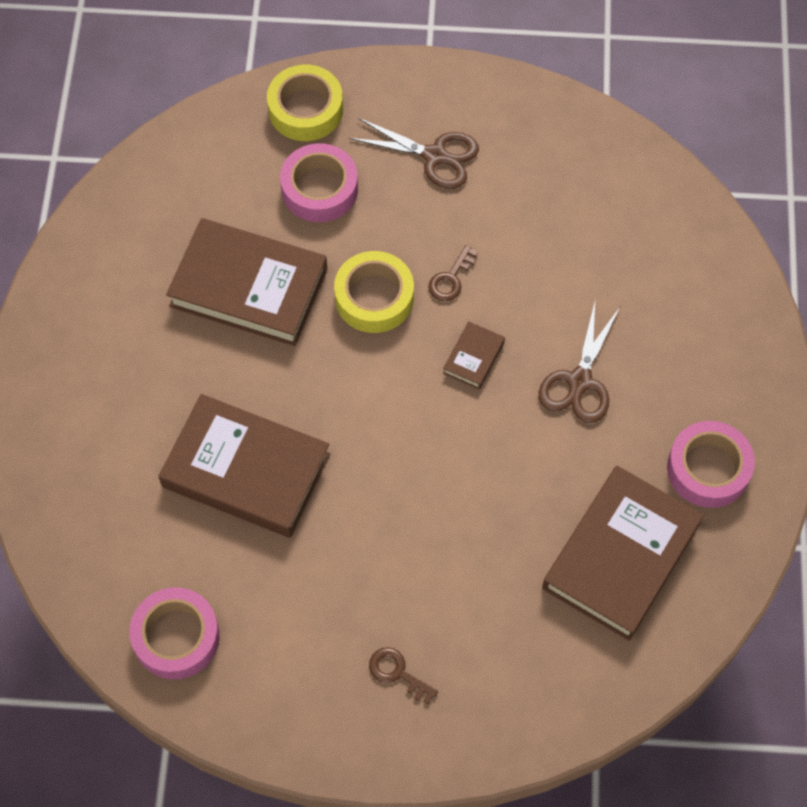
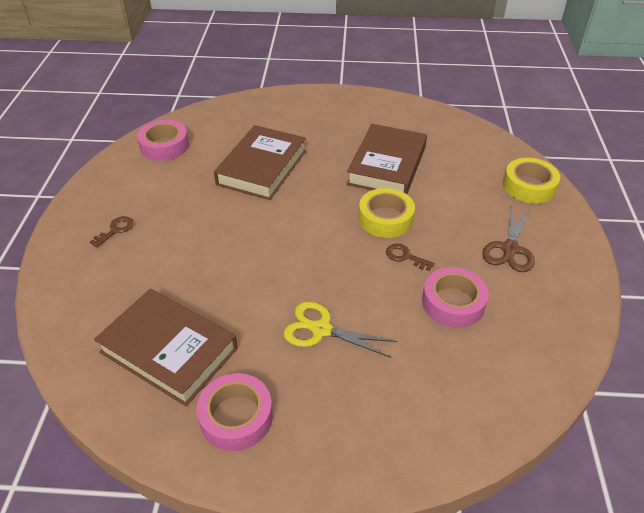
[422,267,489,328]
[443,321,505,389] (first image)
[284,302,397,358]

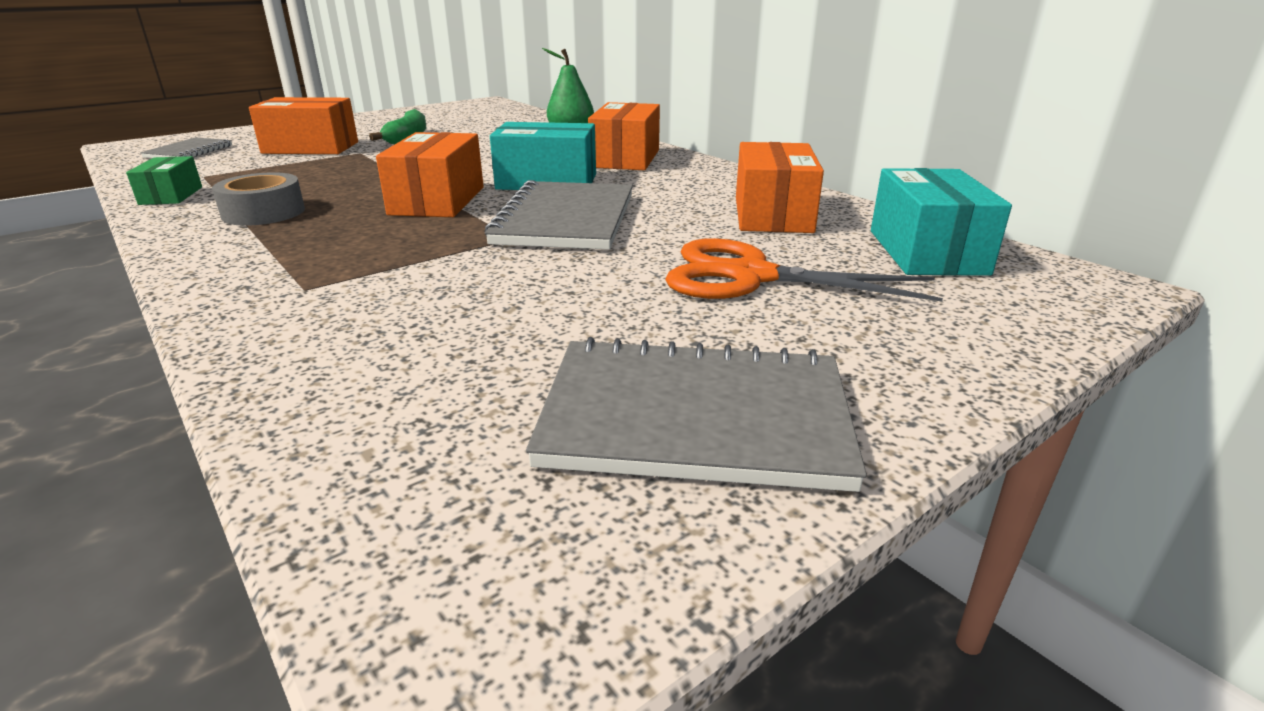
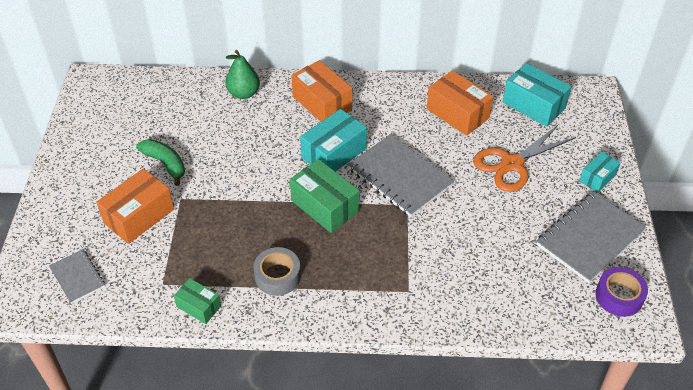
[290,159,360,233]
[580,152,620,193]
[595,267,648,317]

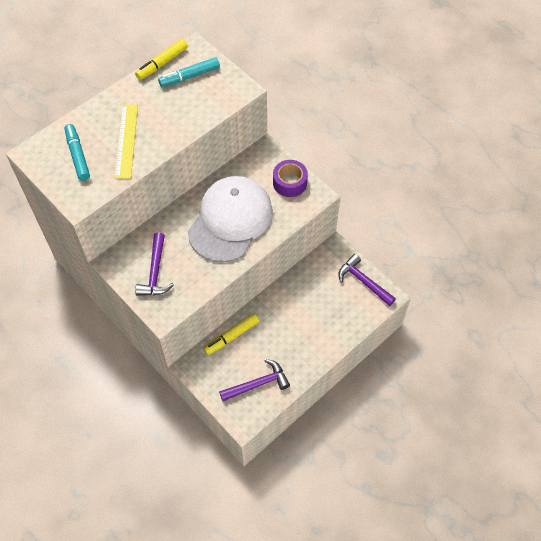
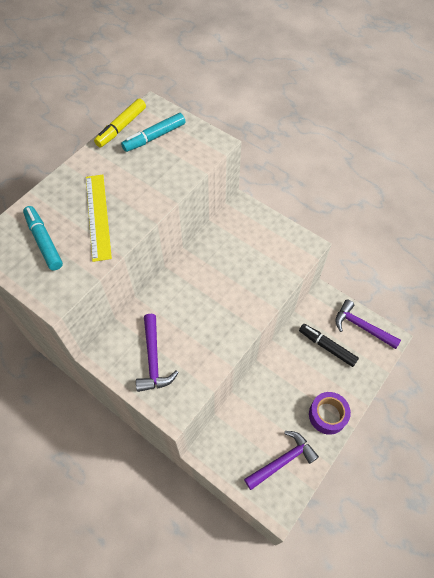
[188,176,273,262] (first image)
[203,313,259,355] (first image)
[309,392,351,435]
[299,324,359,367]

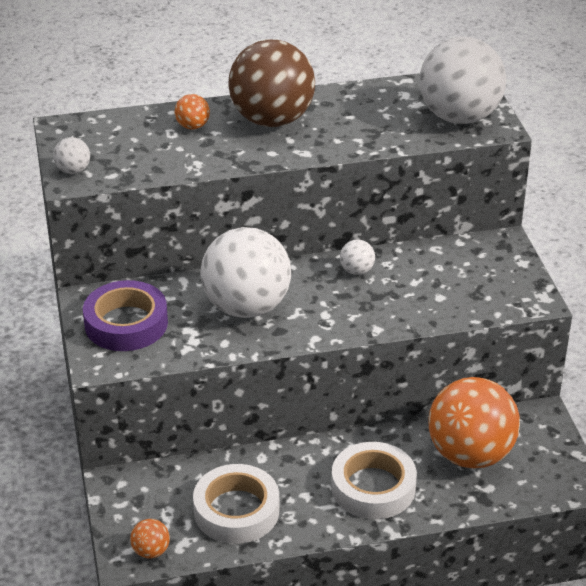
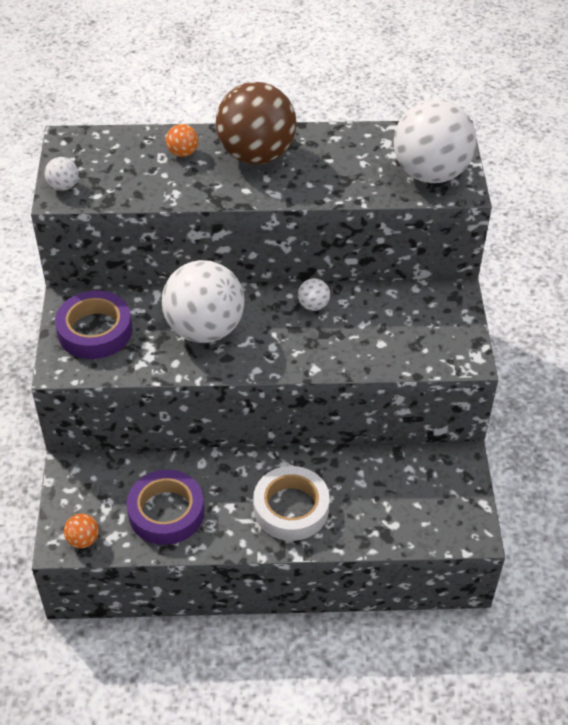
[127,470,204,545]
[428,377,520,468] (first image)

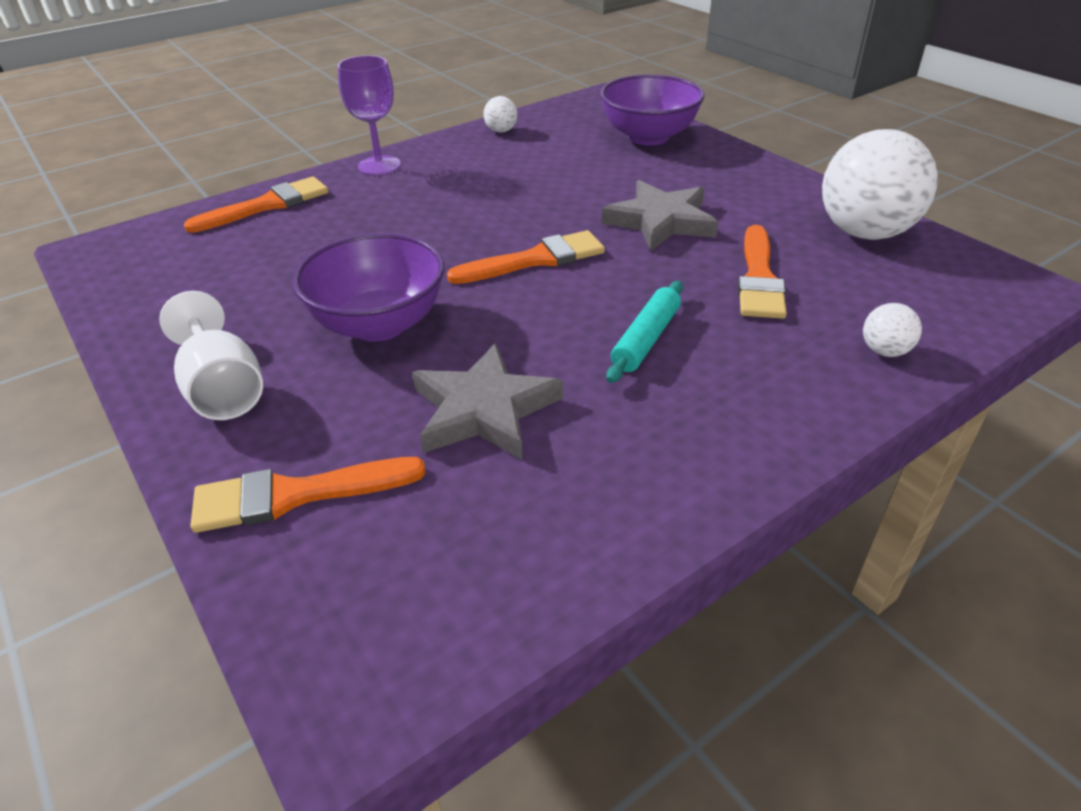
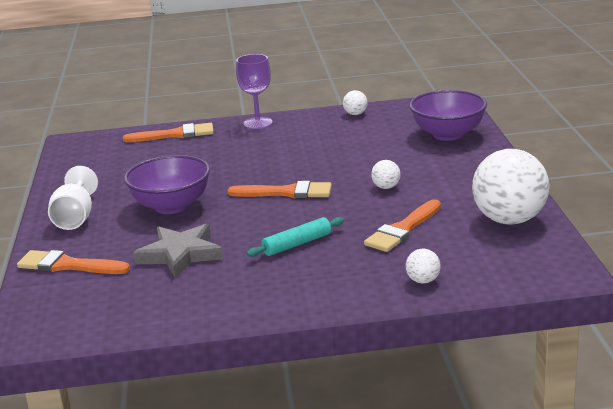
[371,160,401,189]

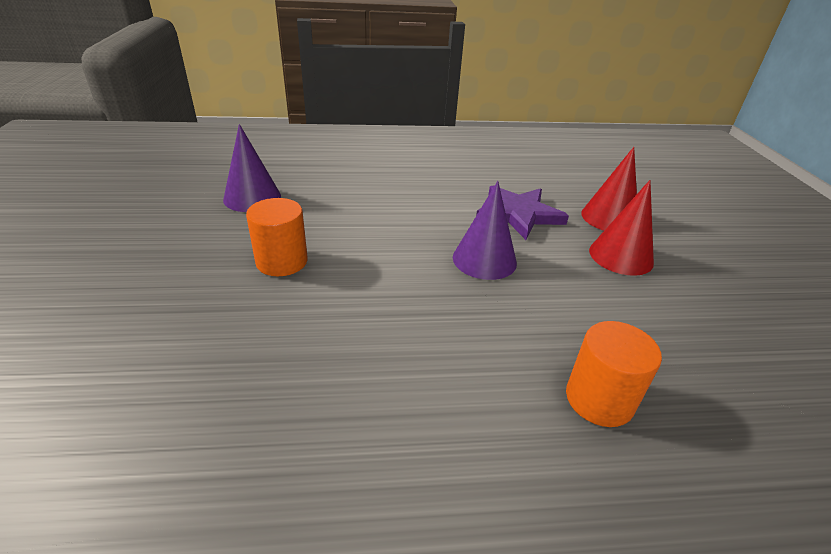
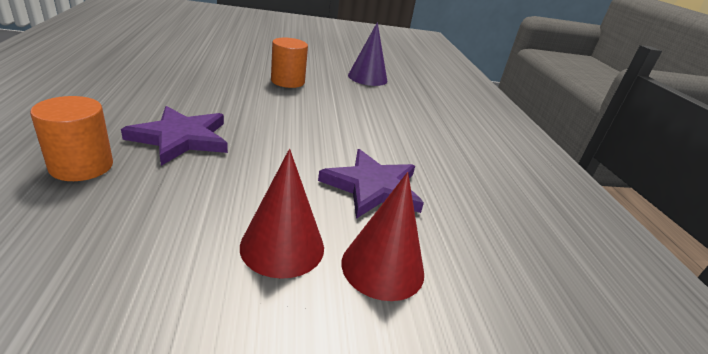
[453,181,517,280] (first image)
[121,106,228,166]

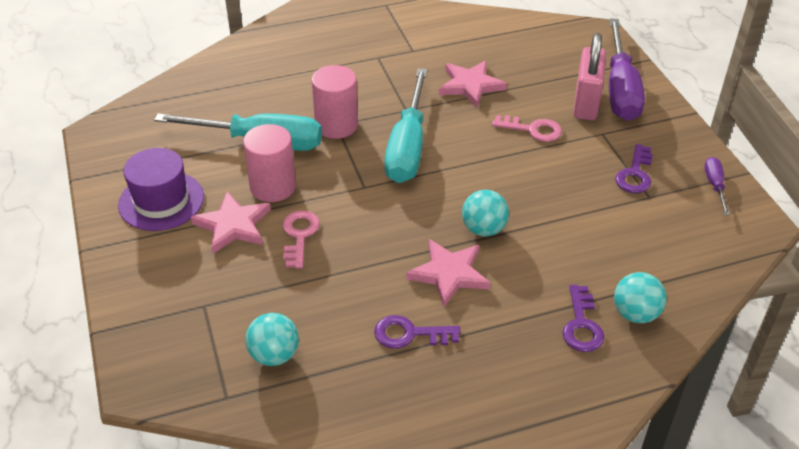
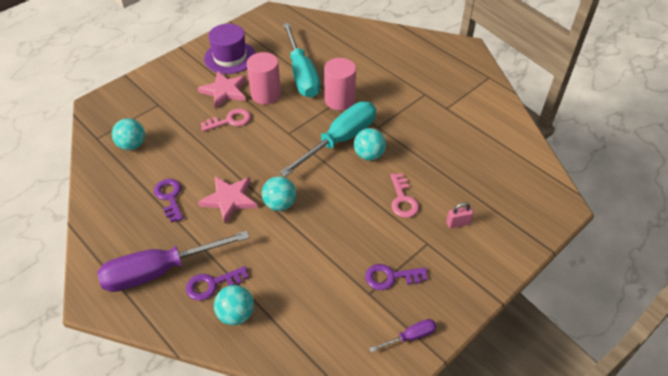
[279,102,376,177]
[439,61,507,108] (first image)
[446,202,473,228]
[97,231,250,292]
[354,128,386,160]

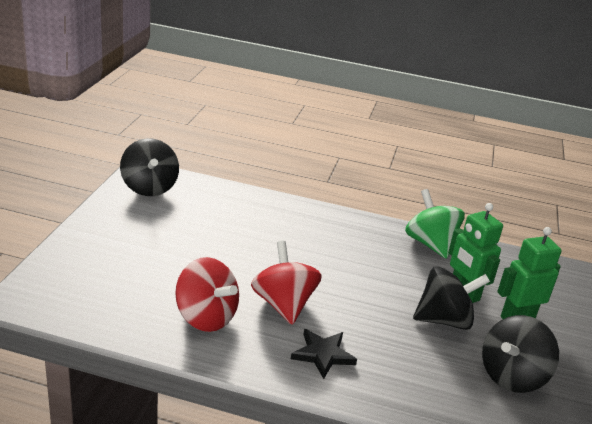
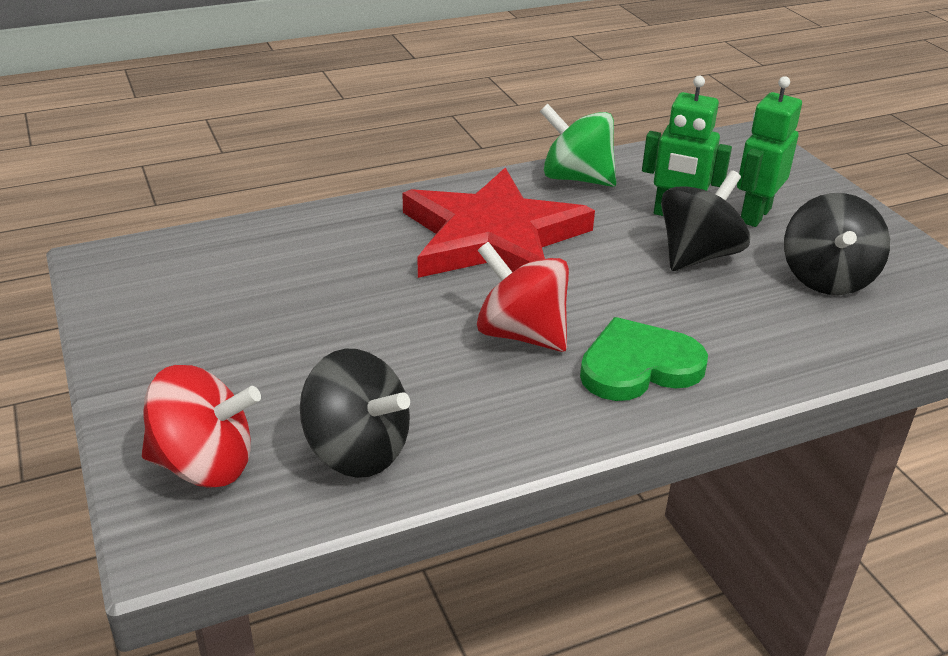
[300,349,410,478]
[142,365,261,488]
[580,317,708,401]
[402,168,595,278]

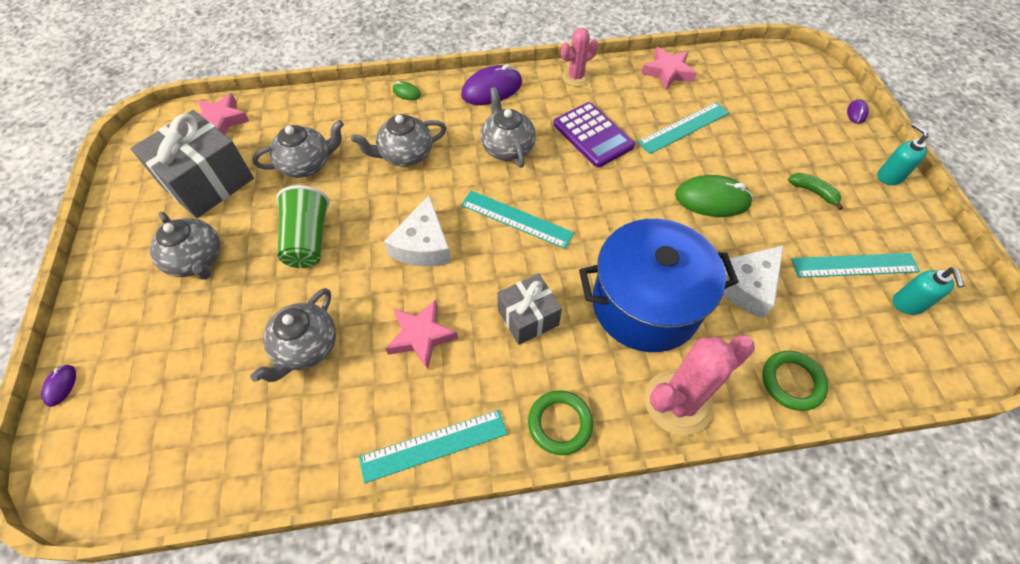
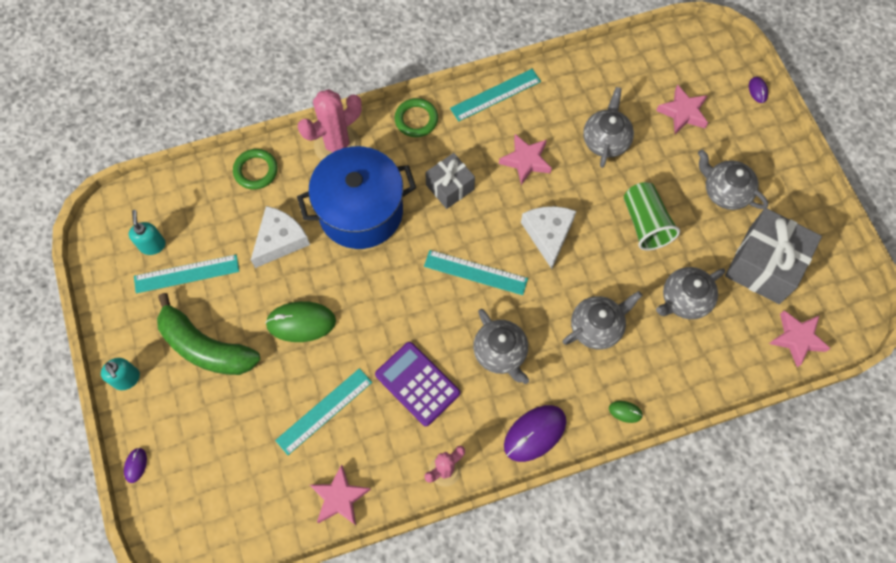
[157,293,260,375]
[656,85,708,134]

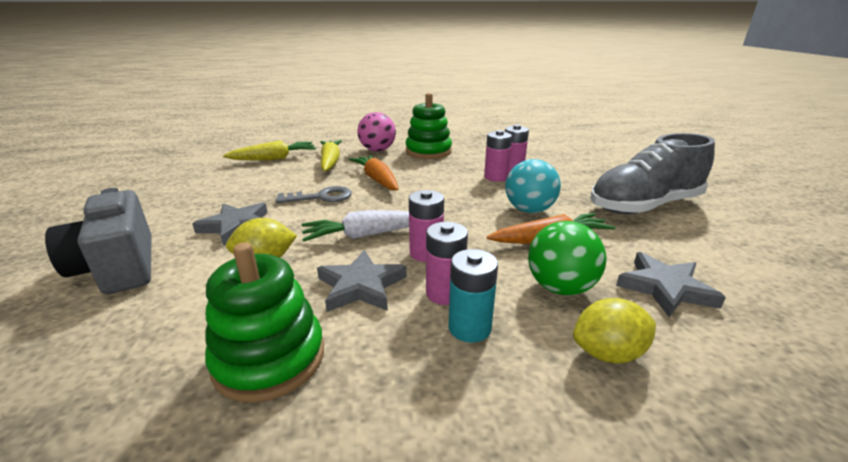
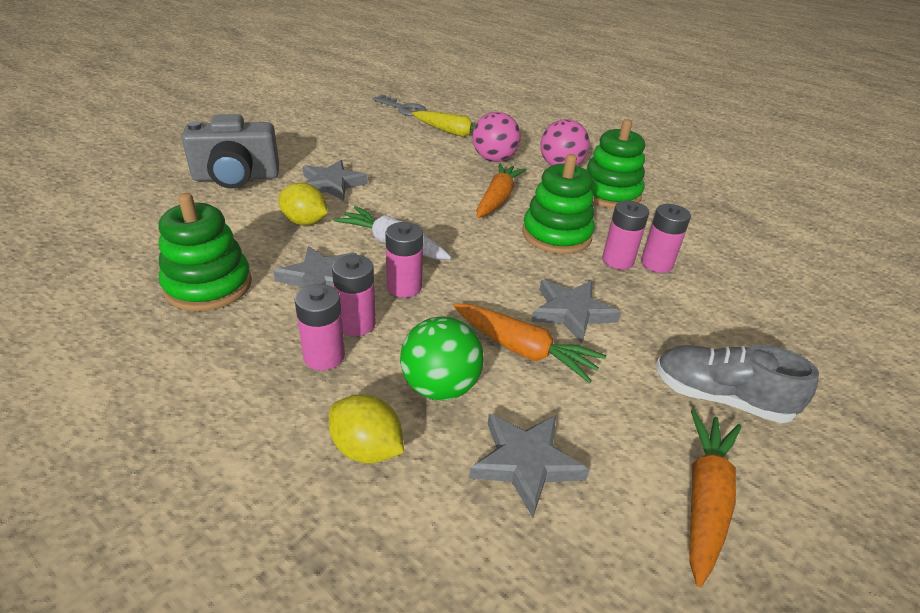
[182,114,279,189]
[373,94,426,116]
[472,112,521,162]
[294,284,345,370]
[531,280,621,344]
[656,345,819,423]
[522,154,595,254]
[689,409,742,587]

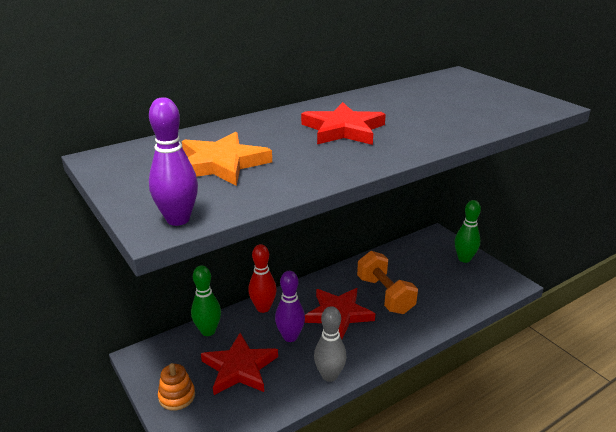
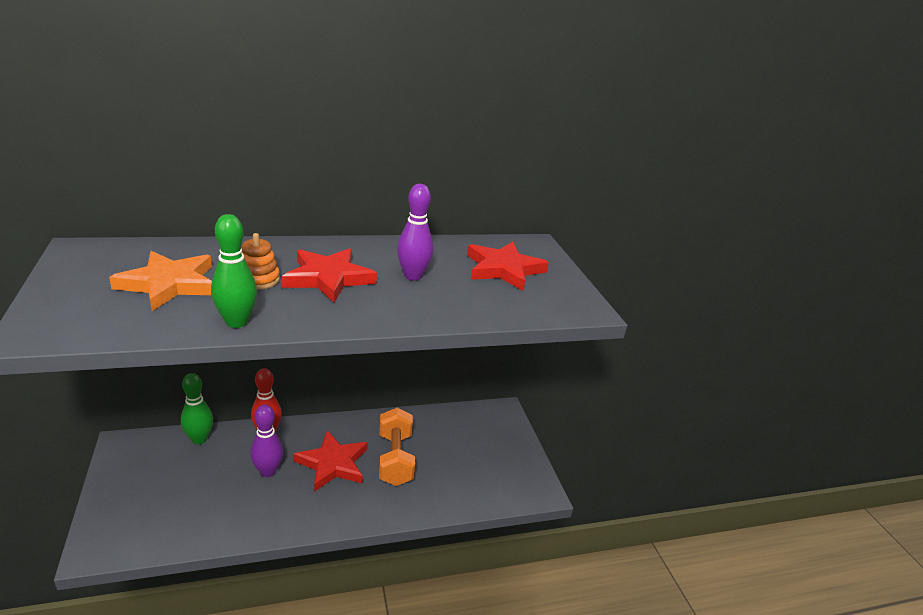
[397,184,433,281]
[241,233,280,290]
[467,242,549,291]
[314,306,347,382] (first image)
[211,214,257,328]

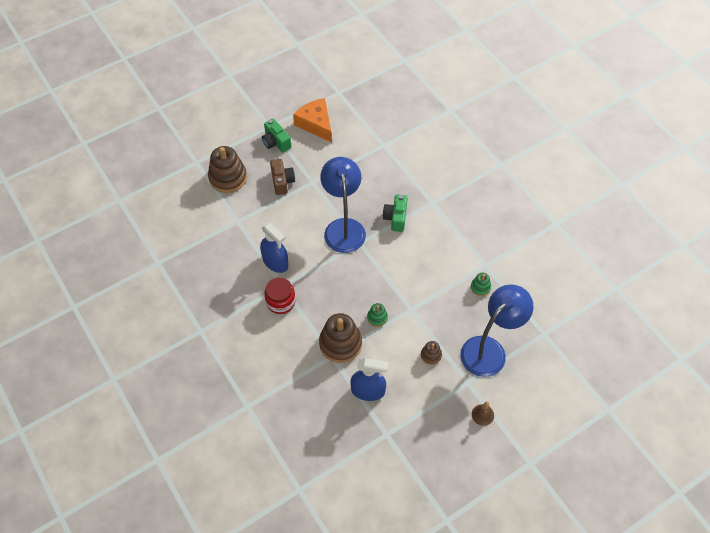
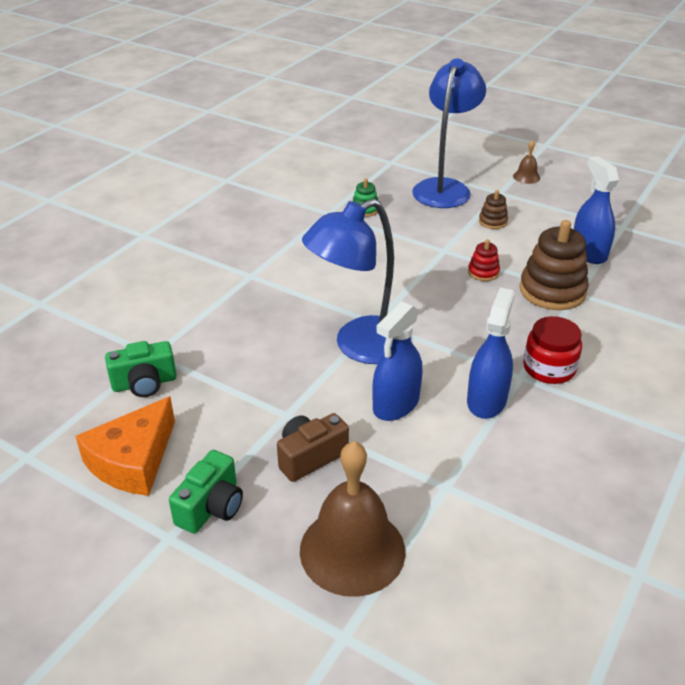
[300,441,406,596]
[468,239,500,281]
[105,341,177,397]
[412,58,486,208]
[372,301,422,421]

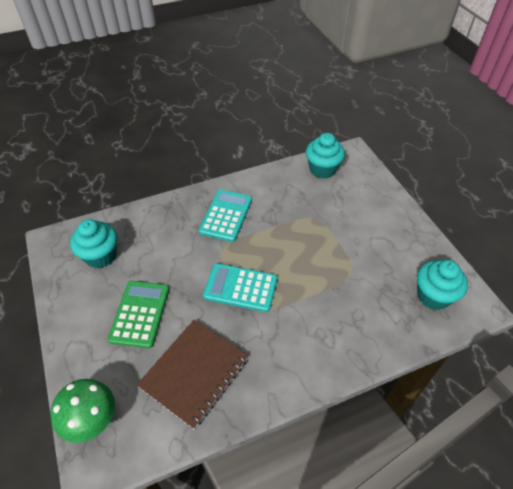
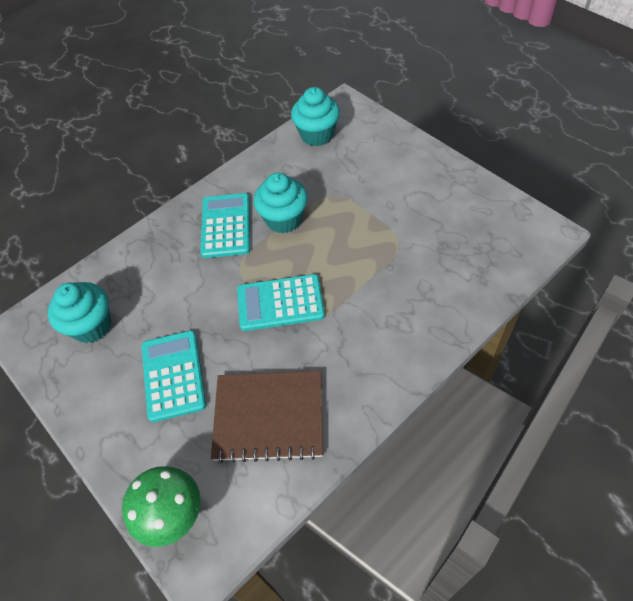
[142,330,206,422]
[211,371,323,463]
[253,173,308,234]

